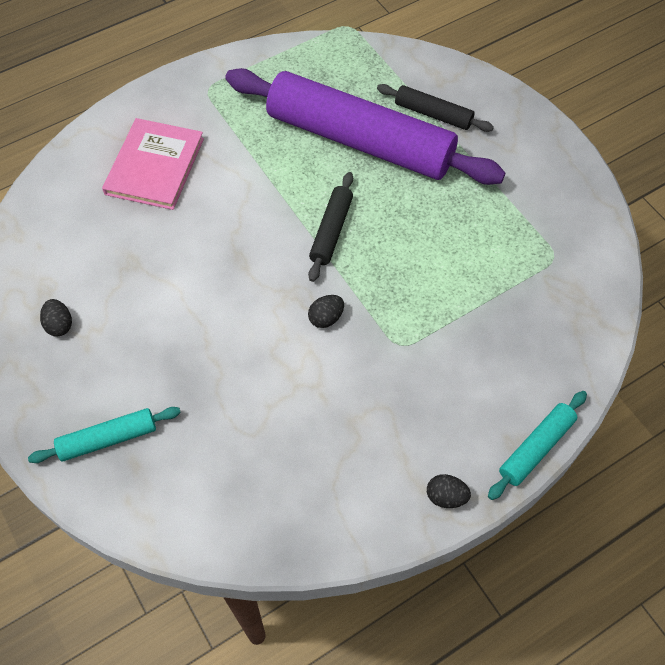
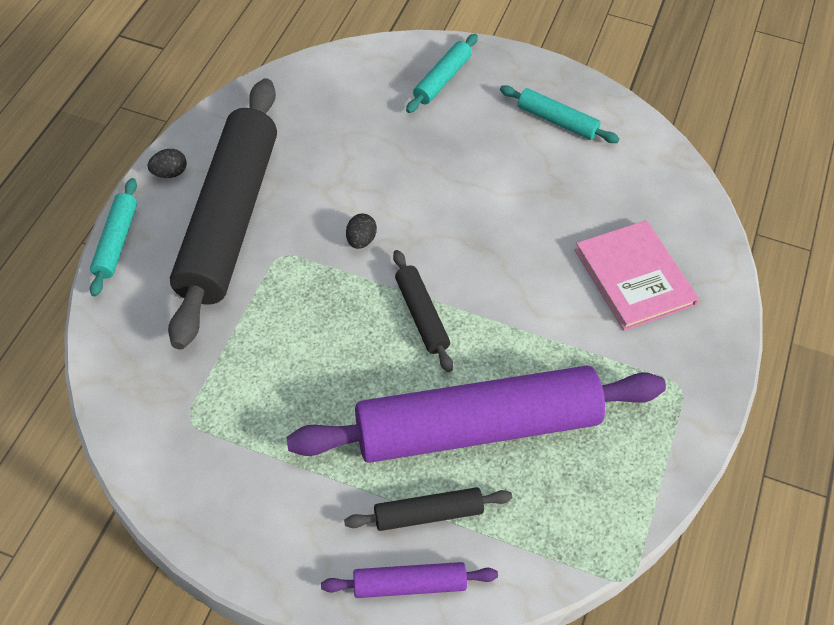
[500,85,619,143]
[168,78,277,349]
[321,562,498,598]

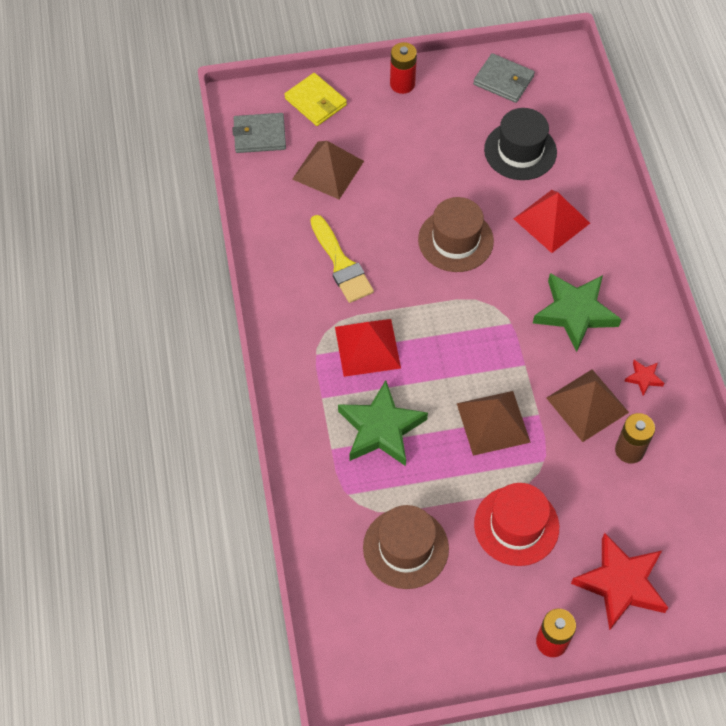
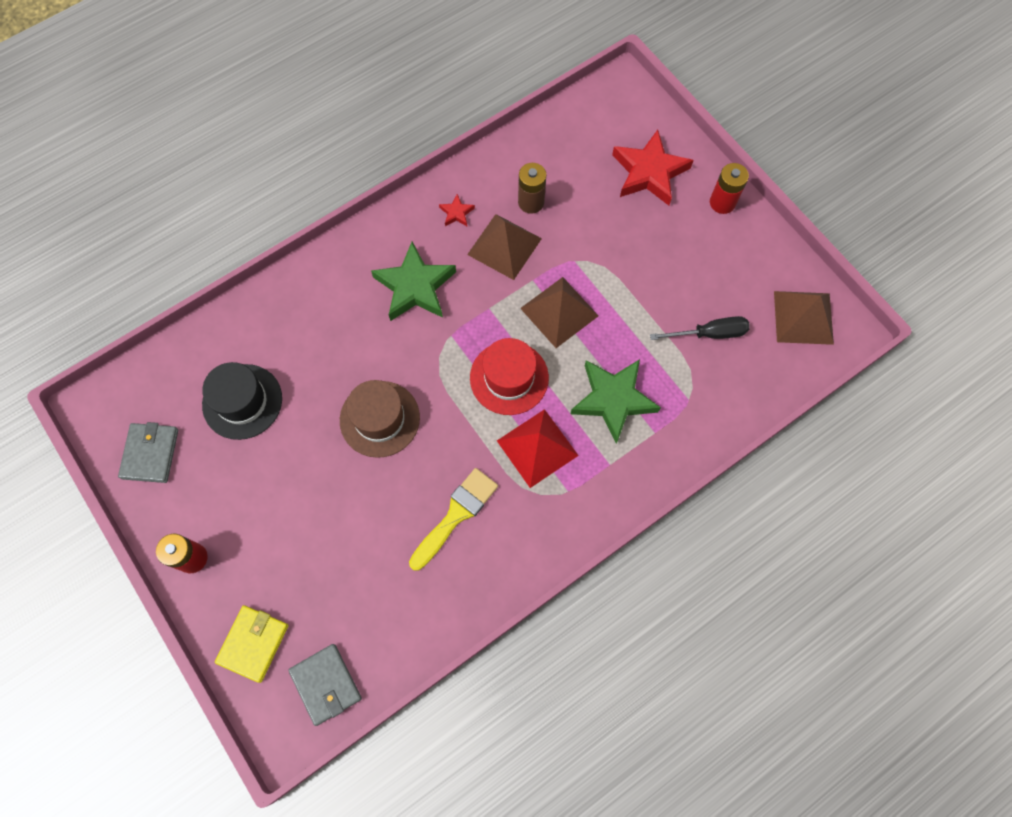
[774,291,834,345]
[650,316,750,340]
[470,338,549,415]
[514,190,590,253] (first image)

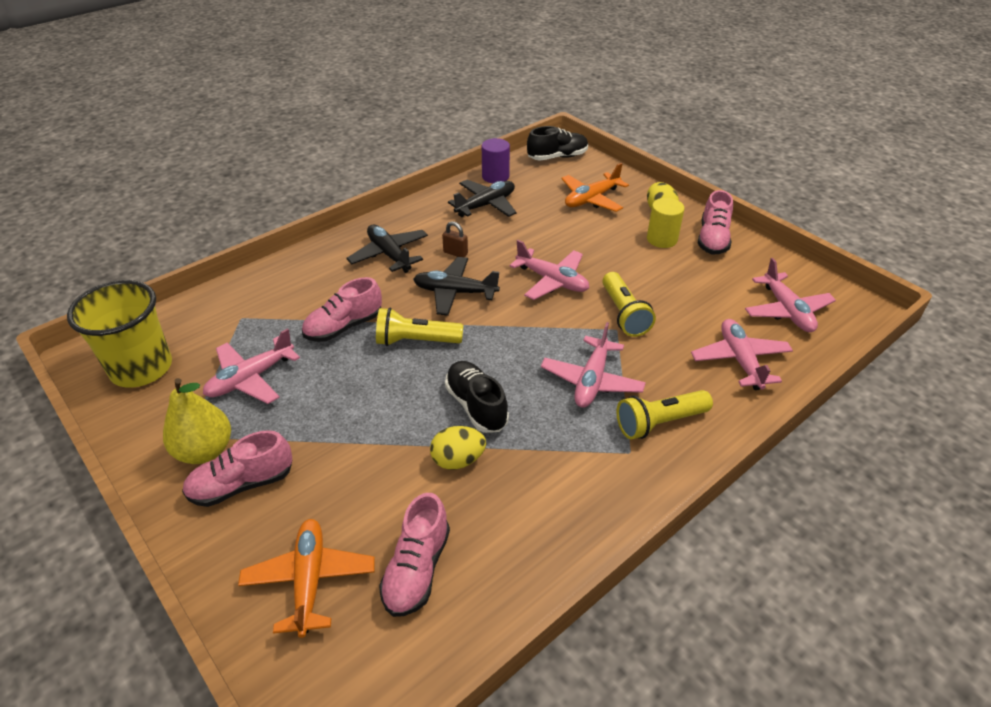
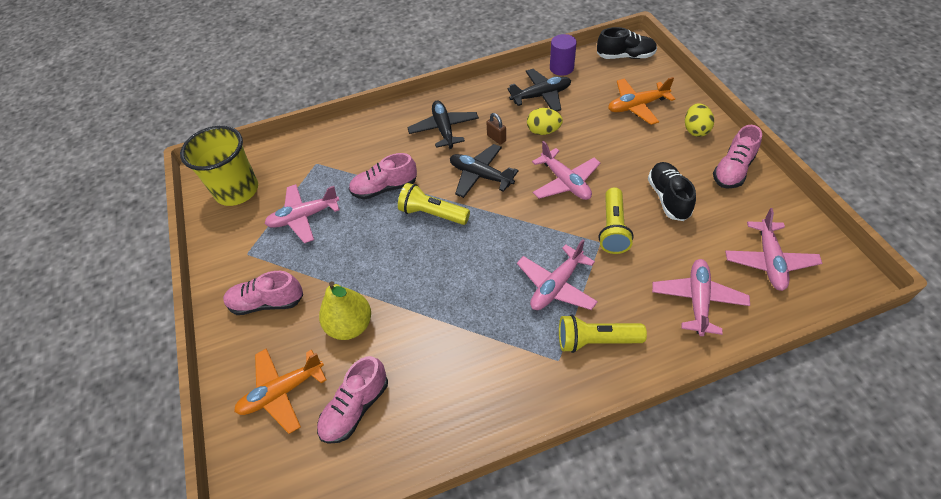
[319,281,371,340]
[234,349,327,434]
[527,108,563,135]
[648,162,696,221]
[647,198,684,248] (first image)

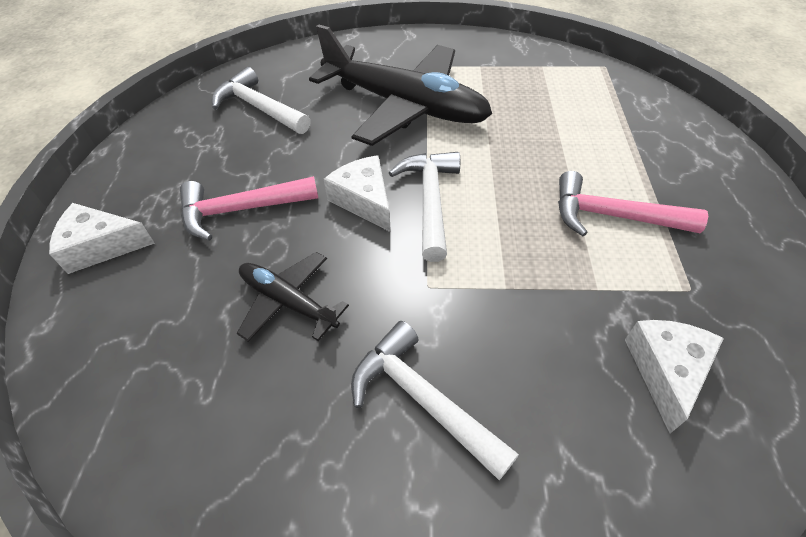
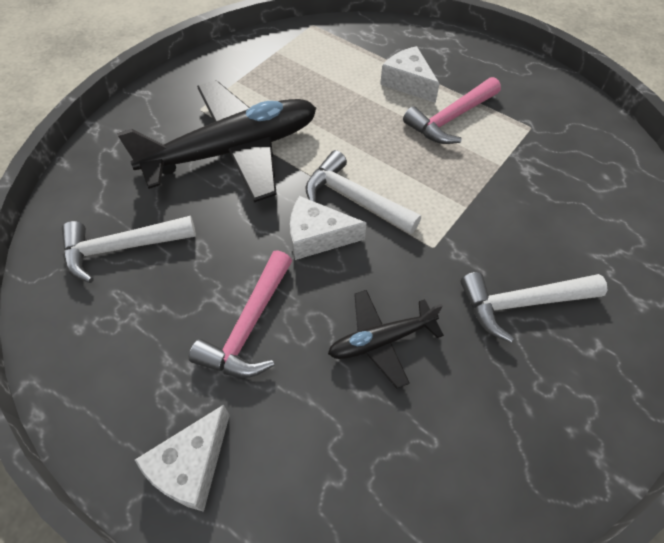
[380,46,440,103]

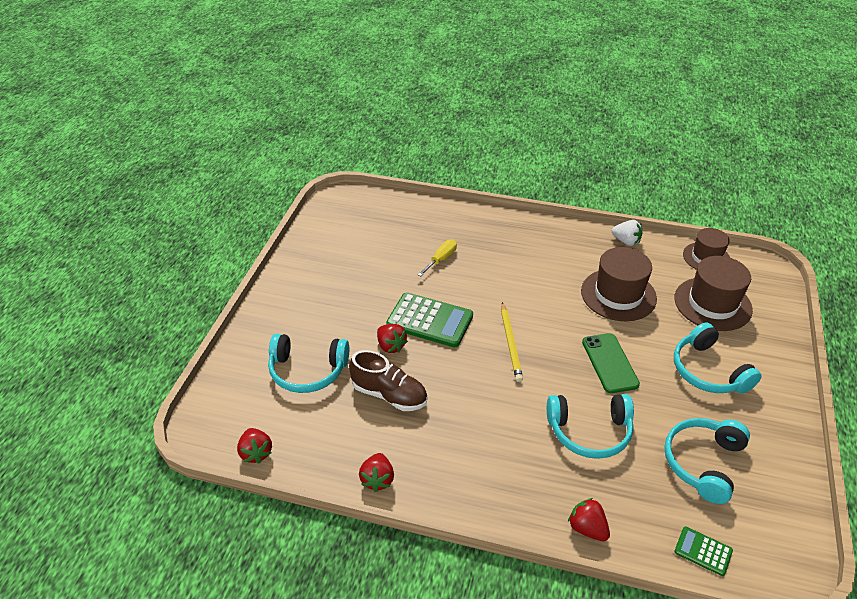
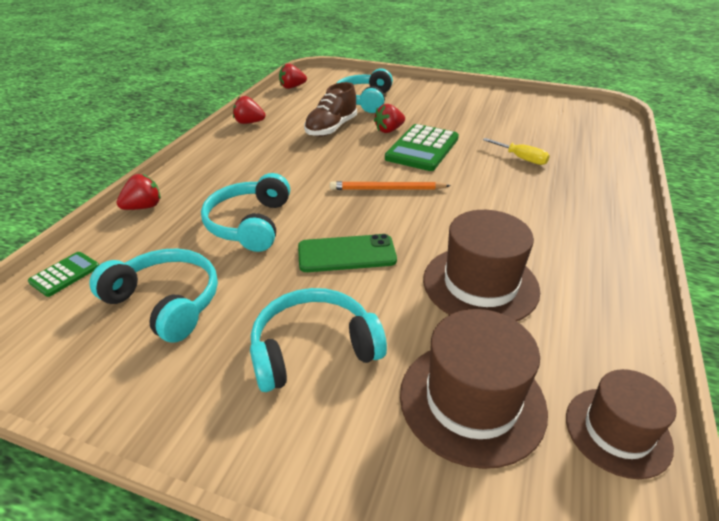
[330,181,451,190]
[612,220,643,246] (first image)

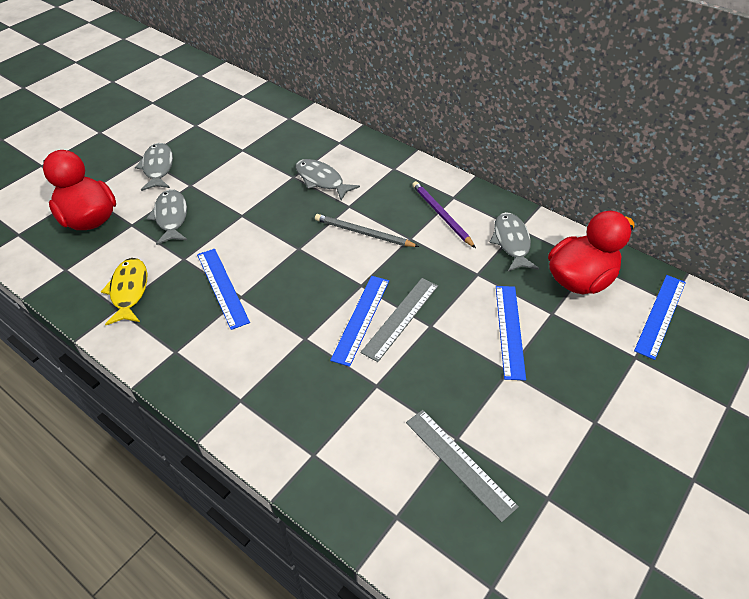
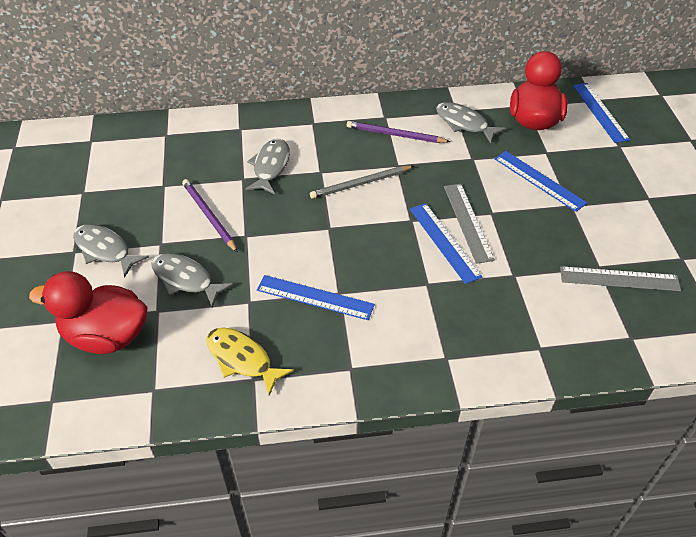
[245,139,290,194]
[182,179,238,253]

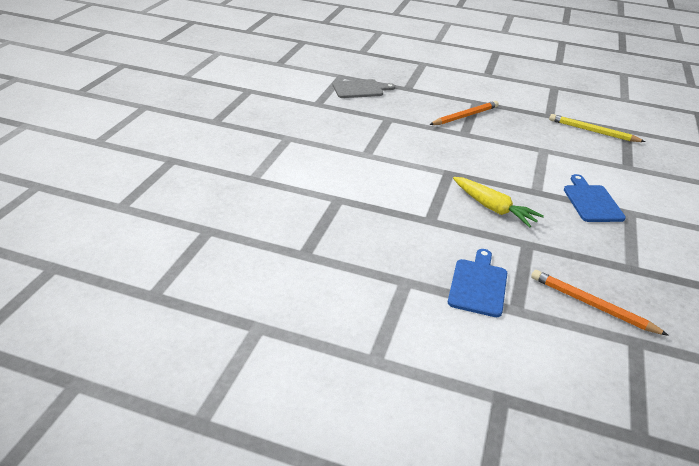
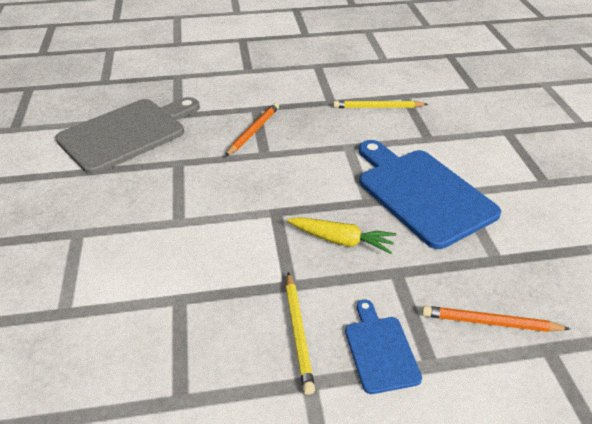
[55,97,200,175]
[359,140,501,249]
[286,272,315,395]

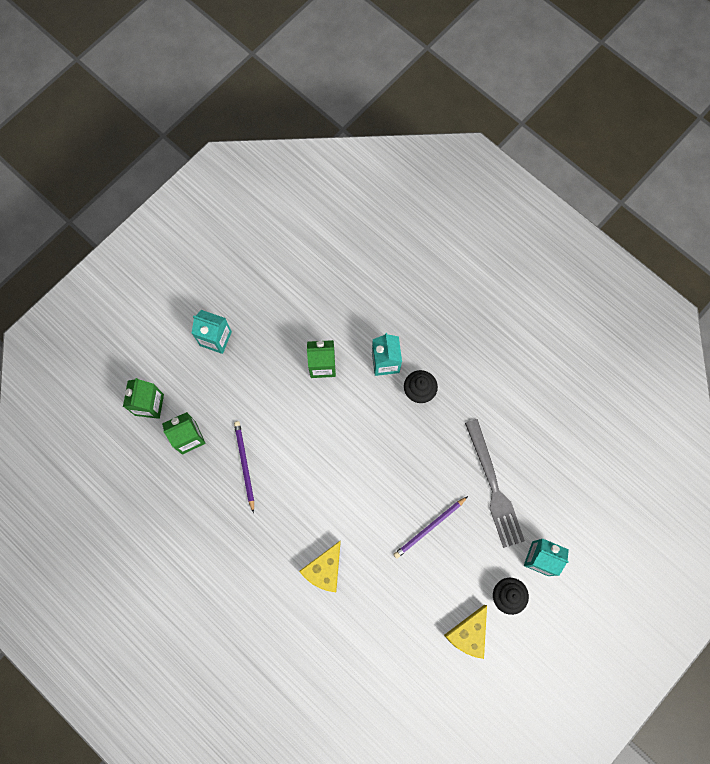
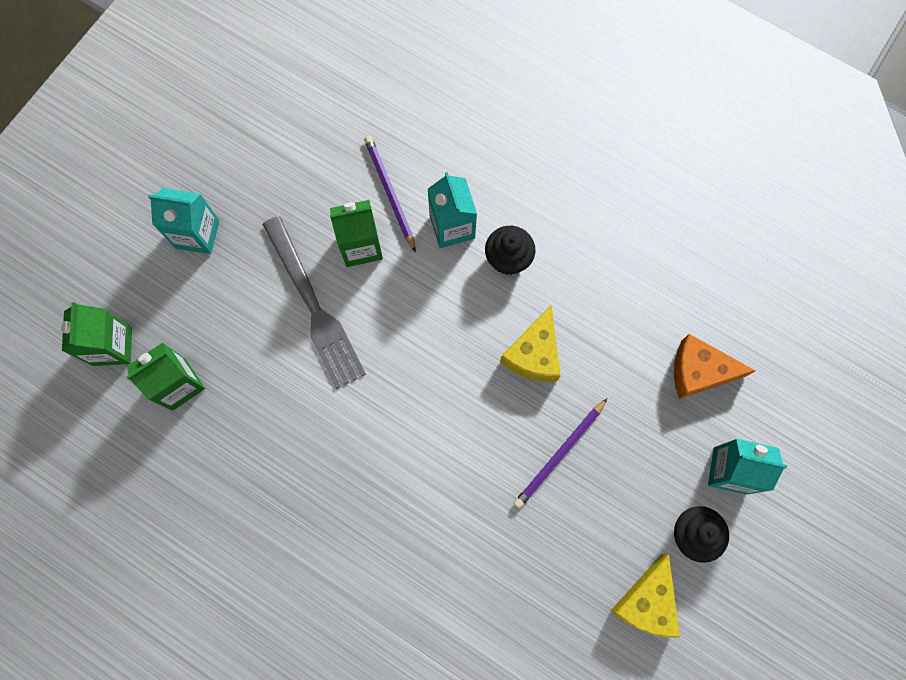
[364,136,416,252]
[500,304,561,382]
[262,216,366,389]
[674,334,756,399]

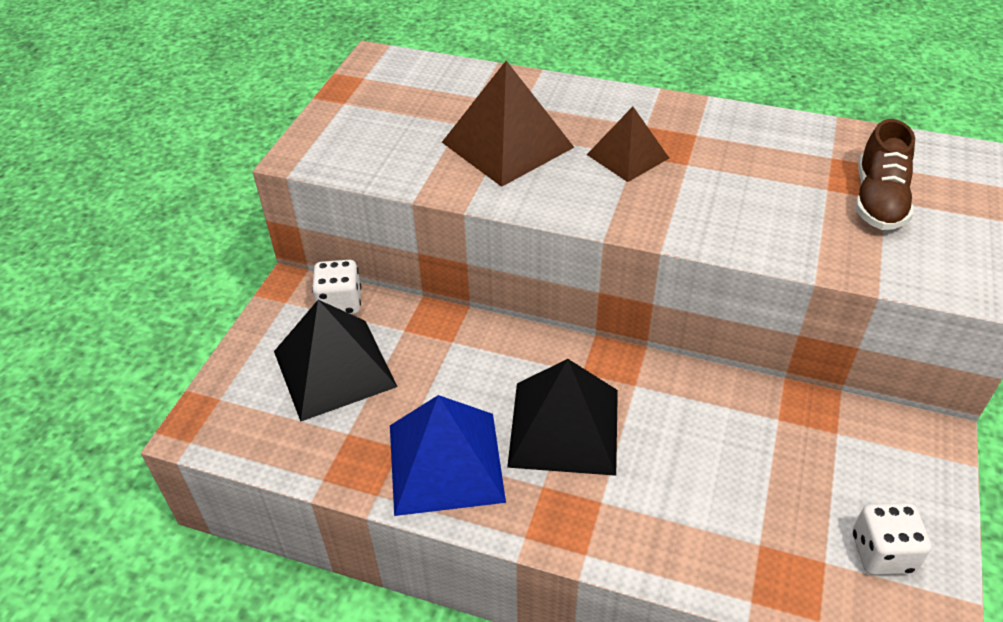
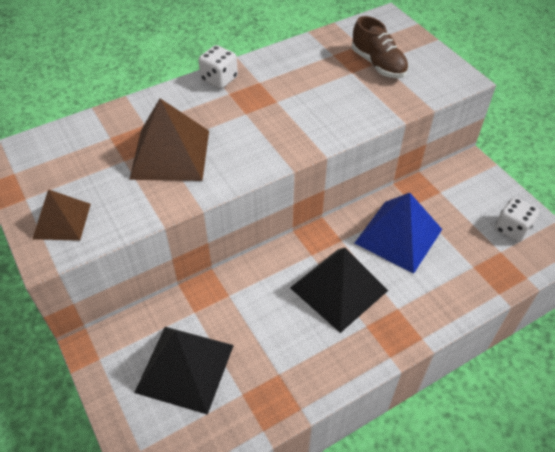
[198,45,238,89]
[355,192,442,274]
[32,189,91,241]

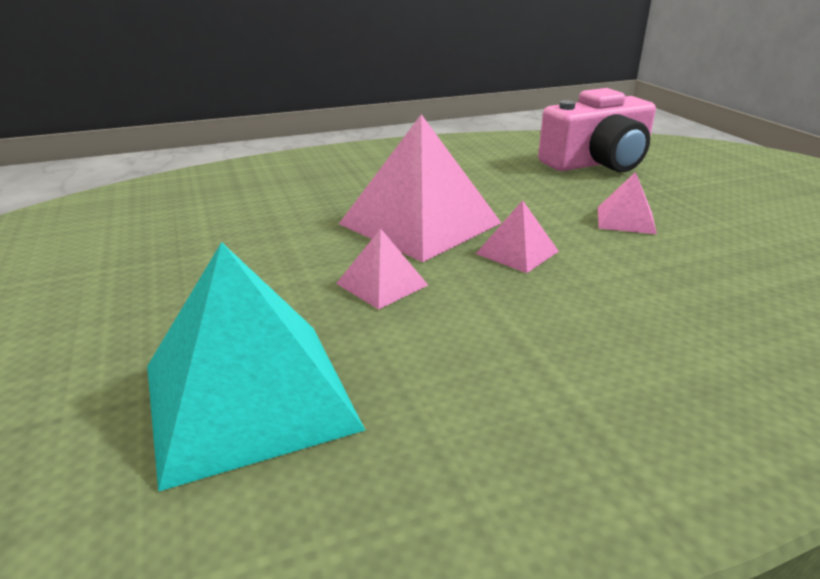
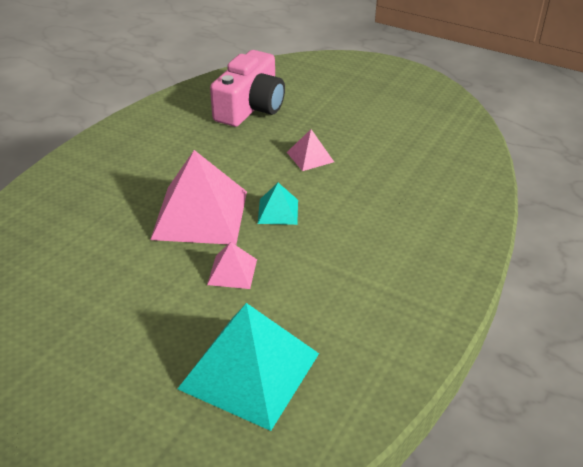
[258,183,298,225]

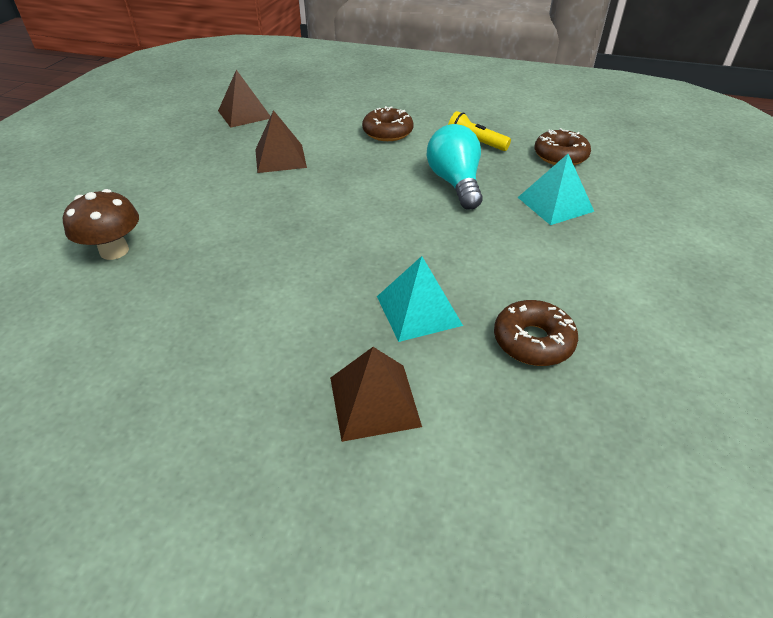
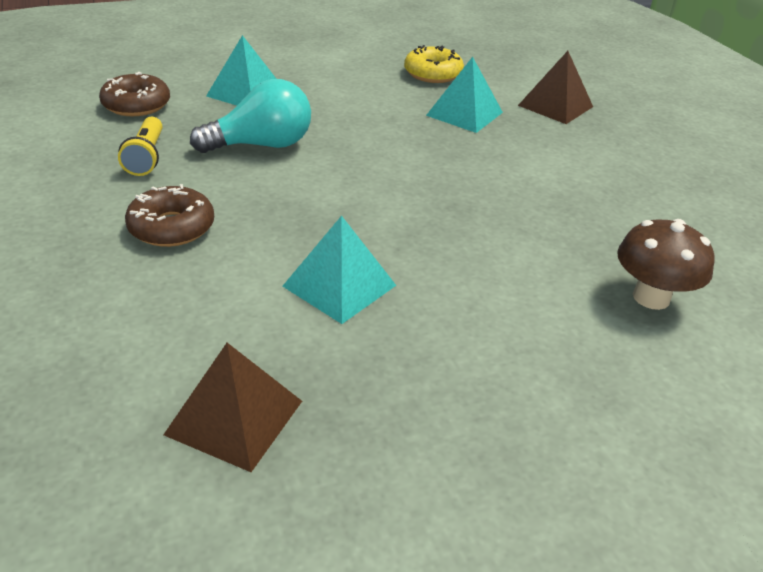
[282,215,396,324]
[190,79,311,153]
[404,45,464,83]

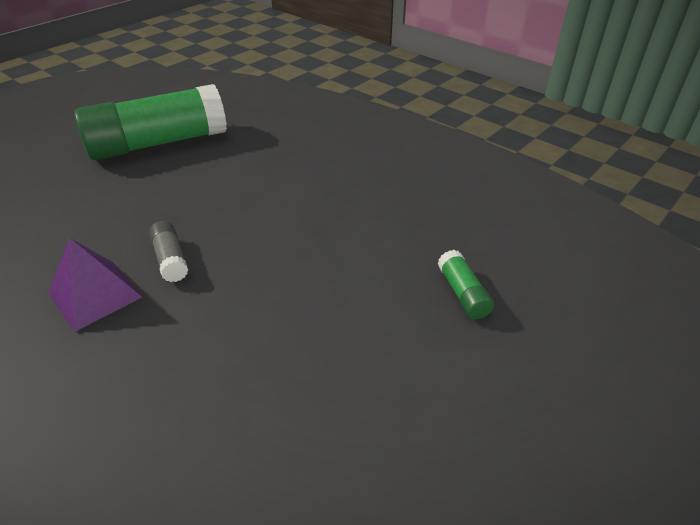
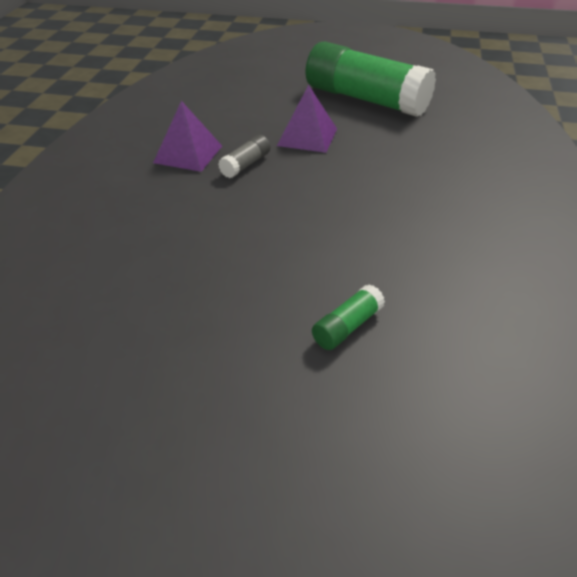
[277,85,337,153]

